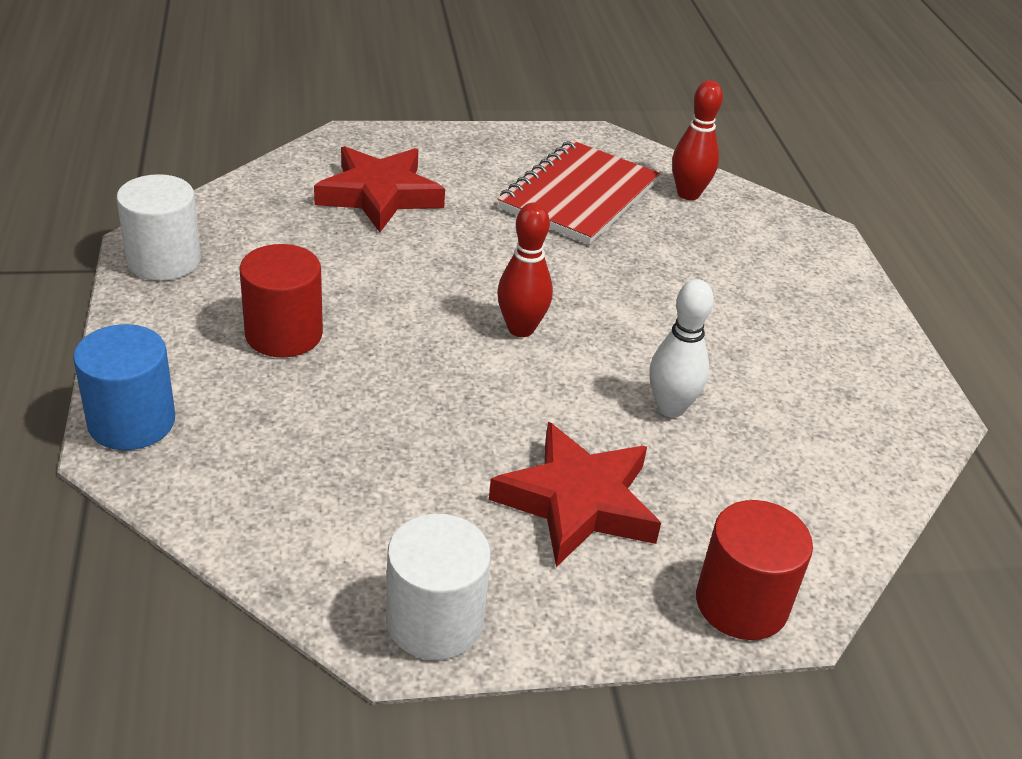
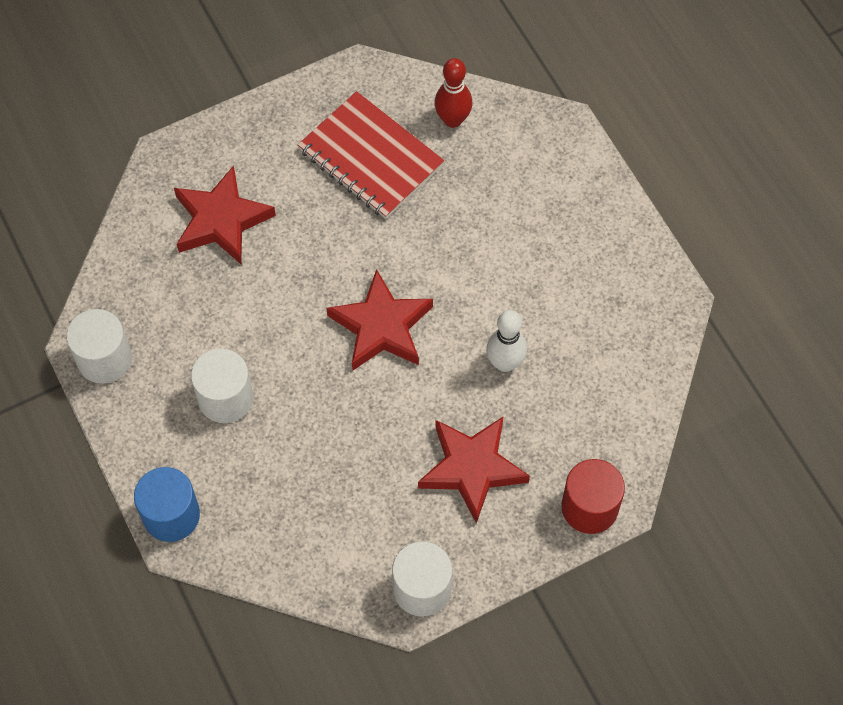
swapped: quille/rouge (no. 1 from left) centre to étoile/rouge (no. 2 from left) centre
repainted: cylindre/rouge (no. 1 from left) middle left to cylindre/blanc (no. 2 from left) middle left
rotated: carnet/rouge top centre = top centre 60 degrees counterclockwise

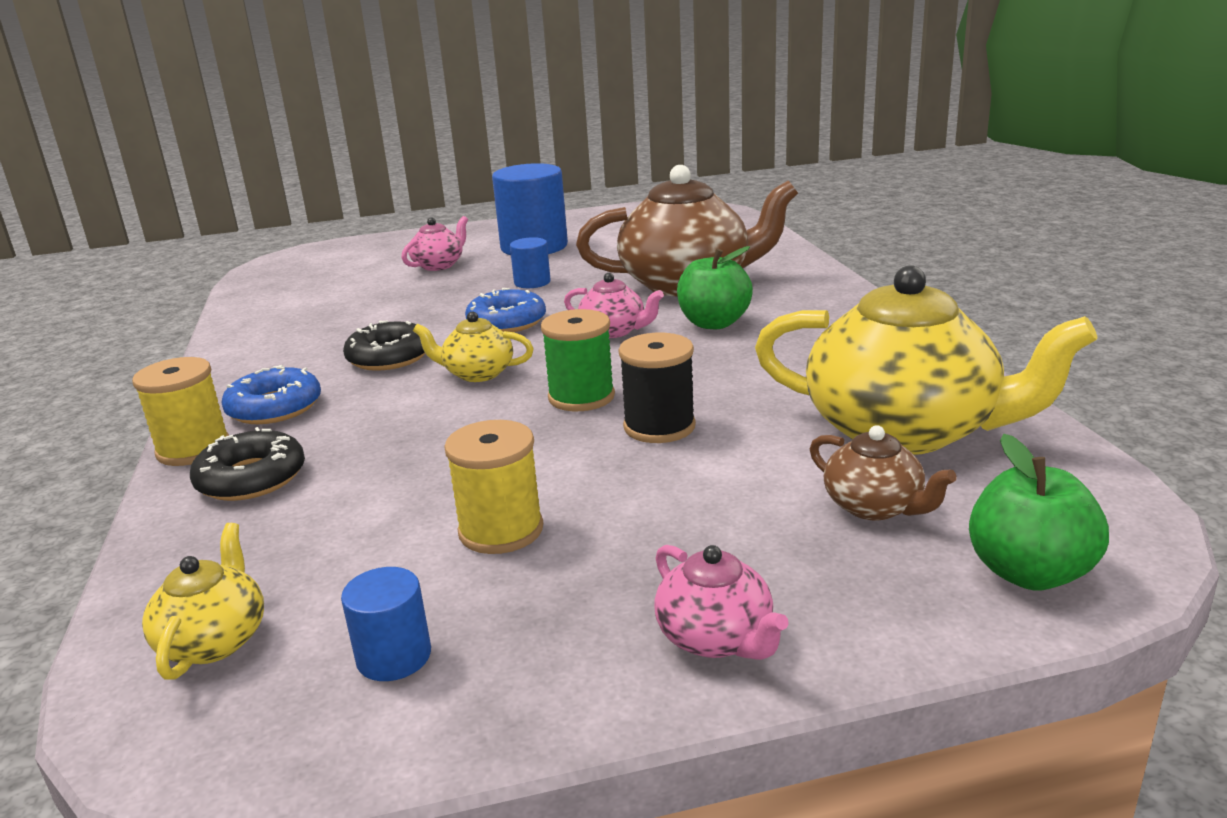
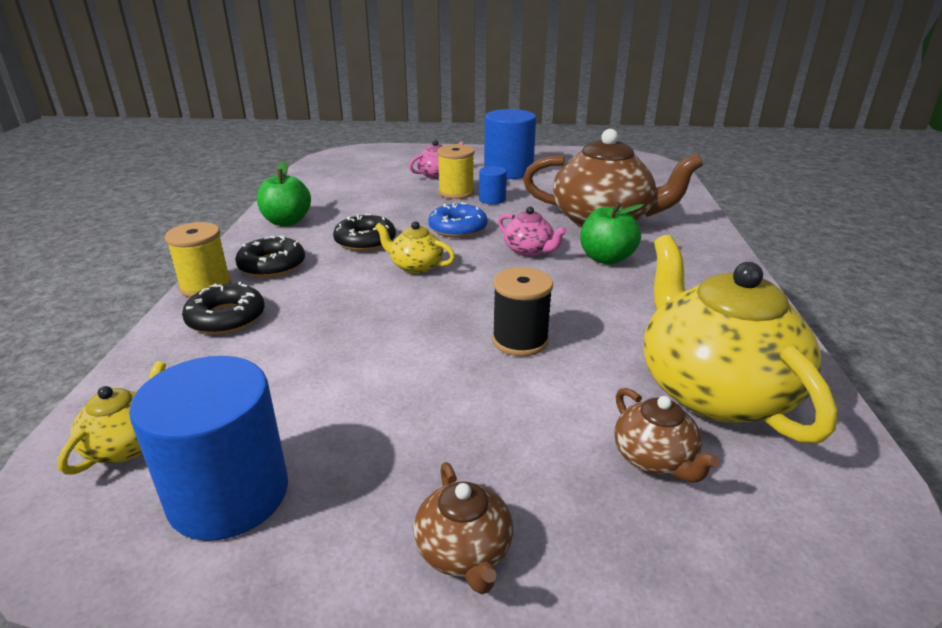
gone: bobine/vert centre
shifted: bobine/jaune (no. 2 from left) centre to top centre; pomme/vert (no. 2 from left in the first image) middle right to pomme/vert (no. 1 from left) top left
repainted: beignet/bleu (no. 1 from left) middle left to beignet/noir (no. 2 from left) middle left; théière/rose (no. 3 from left) bottom centre to théière/marron (no. 1 from left) bottom centre
rotated: théière/jaune (no. 3 from left) middle right = middle right 150 degrees counterclockwise
scaled: cylindre/bleu (no. 1 from left) bottom left = bottom left x2.04

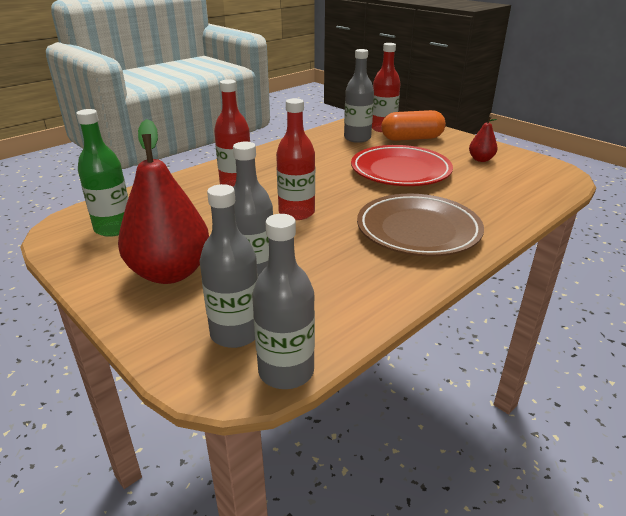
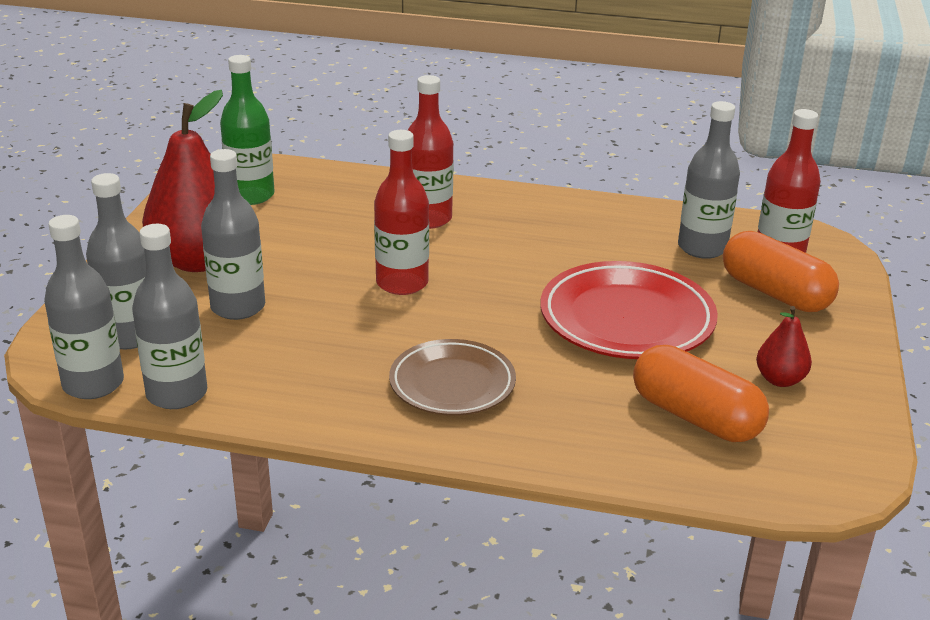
new: bouteille/gris (no. 3 from left) middle left; gélule/orange (no. 1 from left) middle right
scaled: assiette/marron middle right = centre x0.66

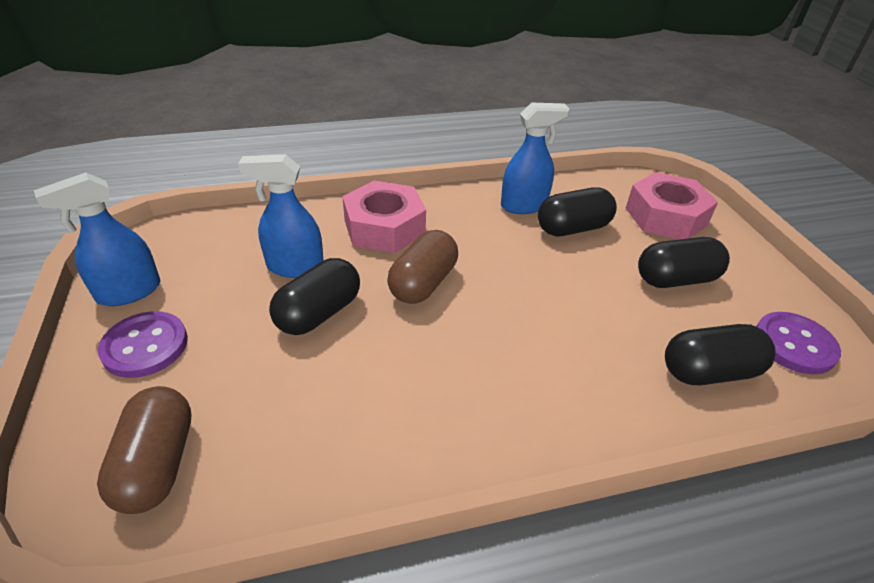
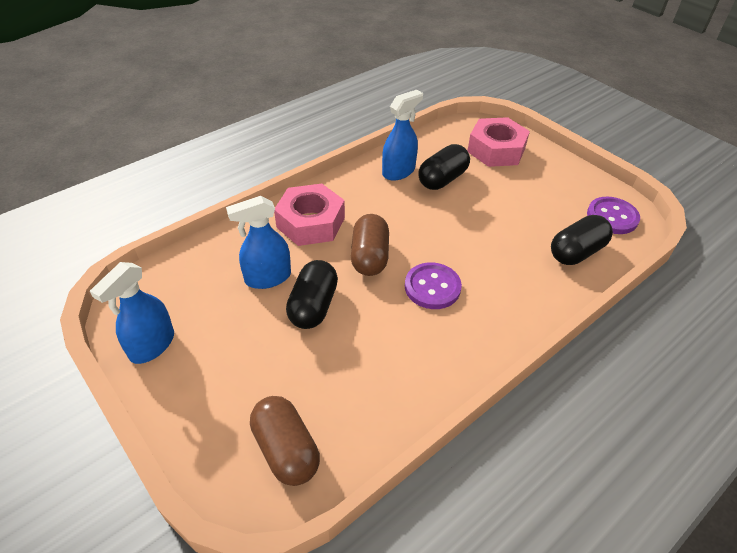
gone: gélule/noir (no. 3 from left) middle right
shifted: bouton/violet (no. 1 from left) middle left to centre

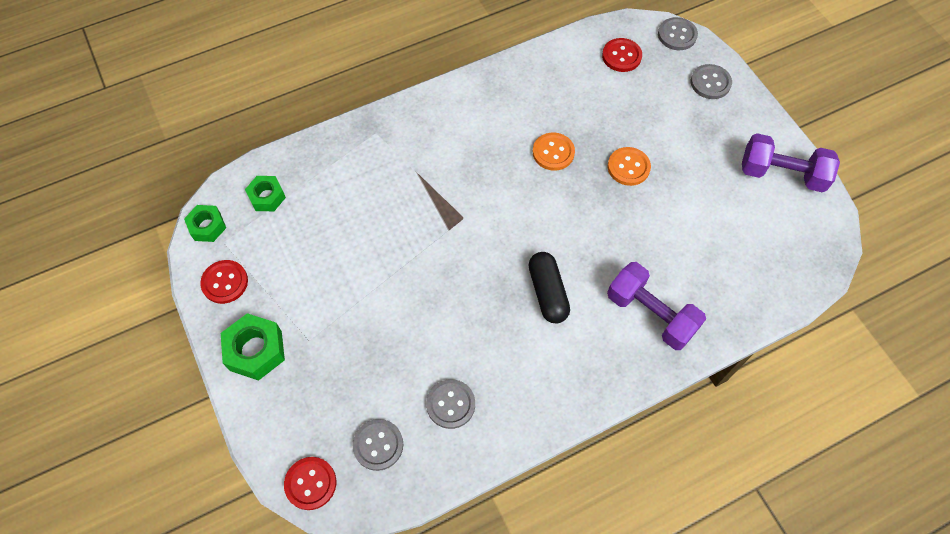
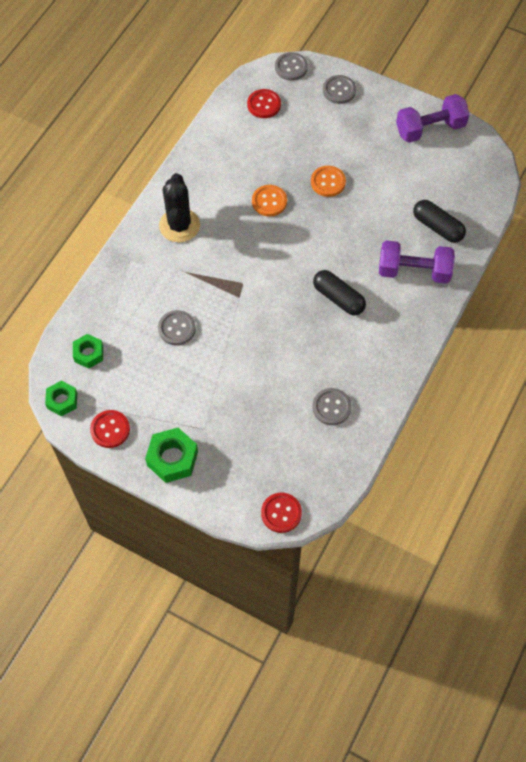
new: cactus/noir top centre; gélule/noir (no. 2 from left) top right
shifted: bouton/gris (no. 1 from left) bottom centre to centre

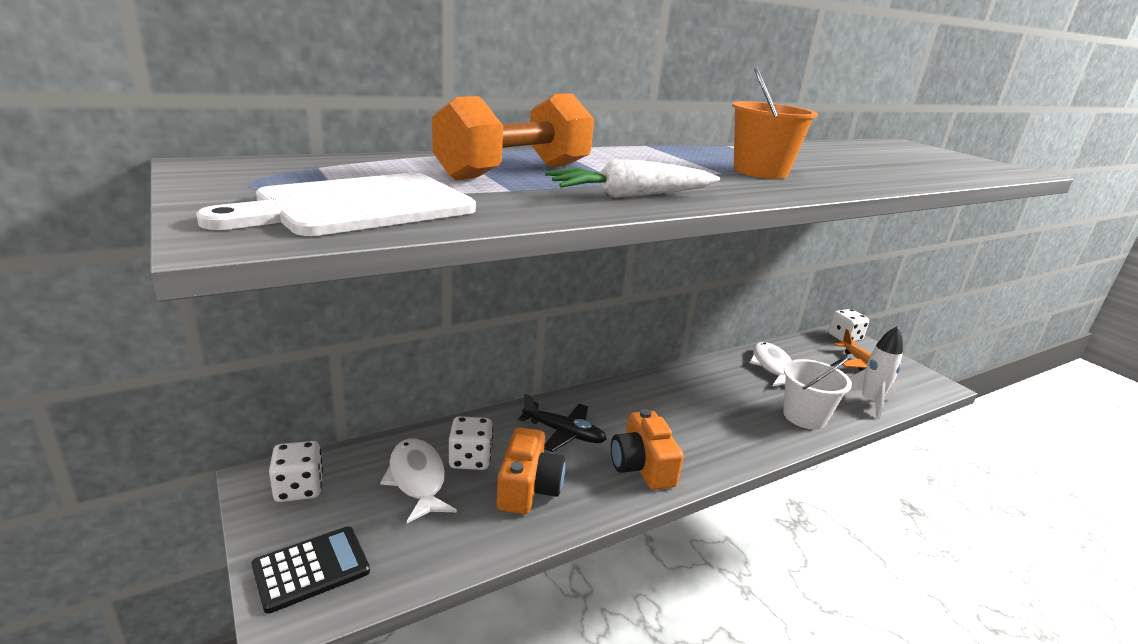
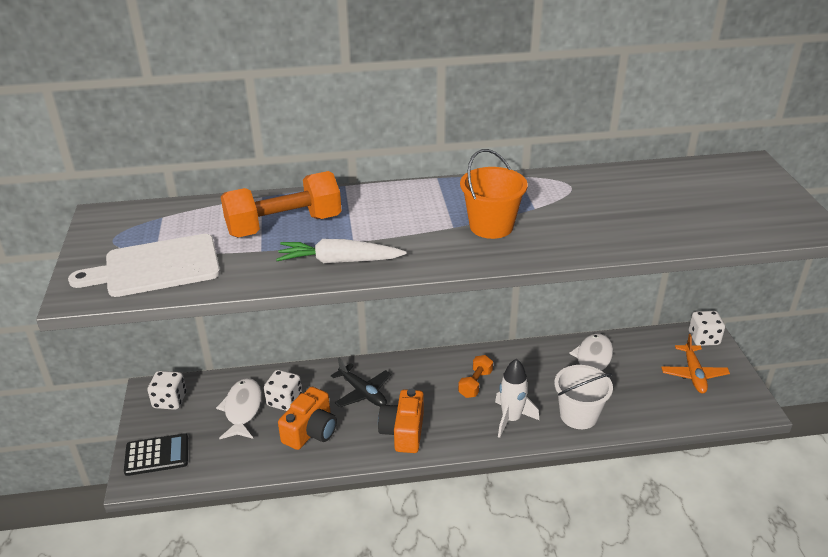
new: haltère/orange (no. 2 from left) bottom centre
shifted: fusée/blanc middle right to bottom centre

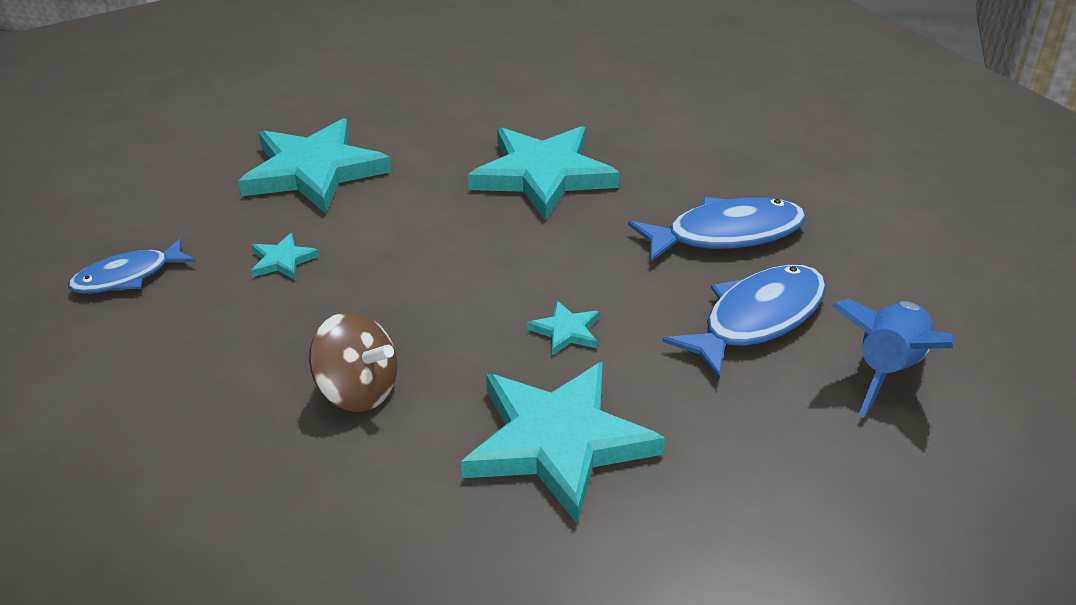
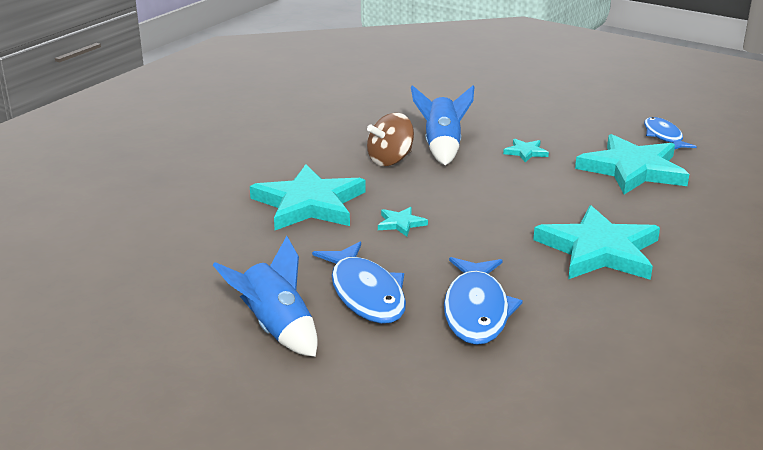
new: fusée/bleu (no. 2 from left) top centre
shifted: poisson/bleu (no. 1 from left in the first image) middle left to poisson/bleu (no. 3 from left) top right

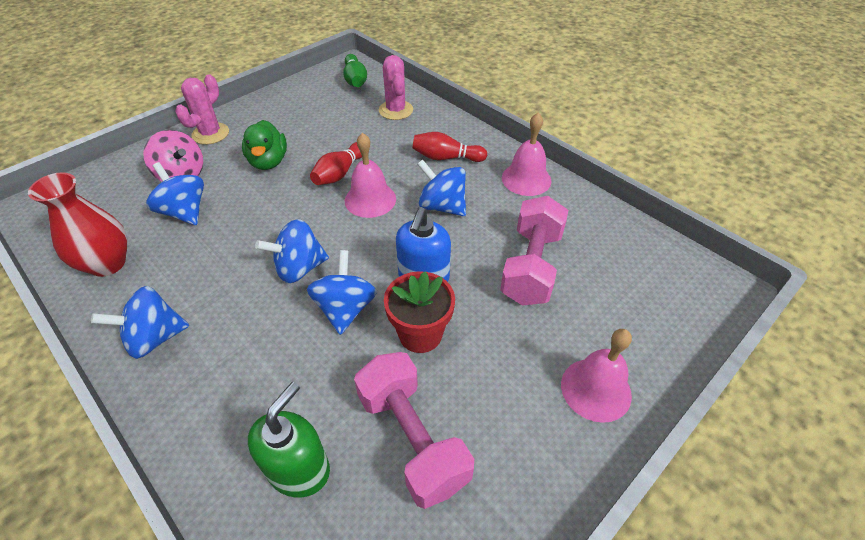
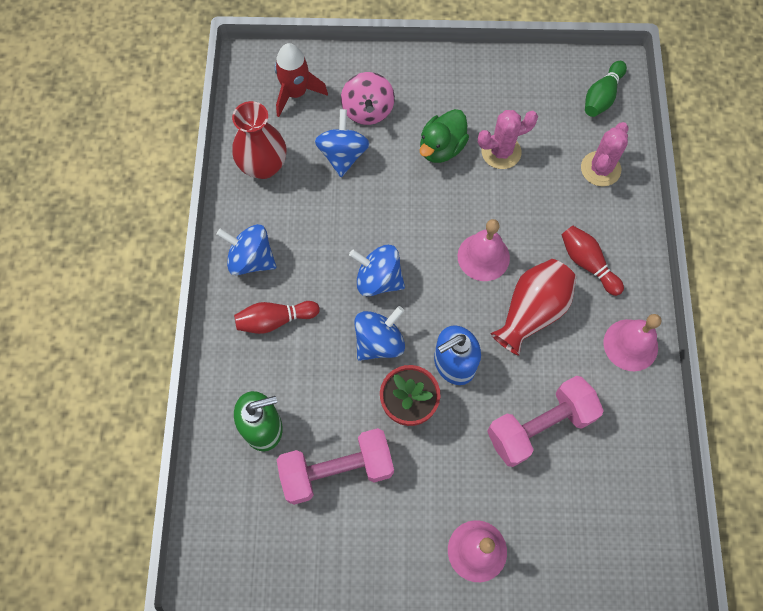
new: fusée/rouge top centre
shifted: cactus/rose (no. 1 from left) top left to top centre; quille/rouge (no. 1 from left) top centre to centre
swapped: toupie/bleu (no. 5 from left) centre to vase/rouge (no. 2 from left) middle right
rotated: haltère/rose (no. 1 from left) bottom centre = bottom centre 60 degrees clockwise

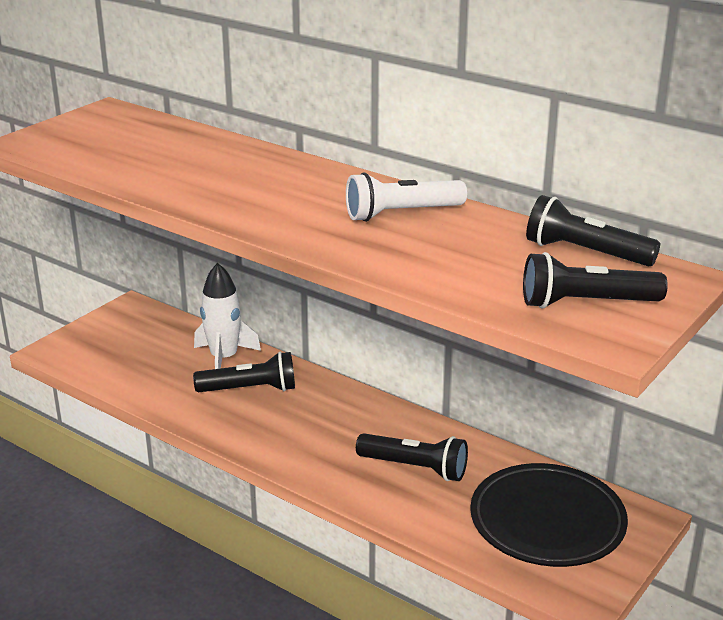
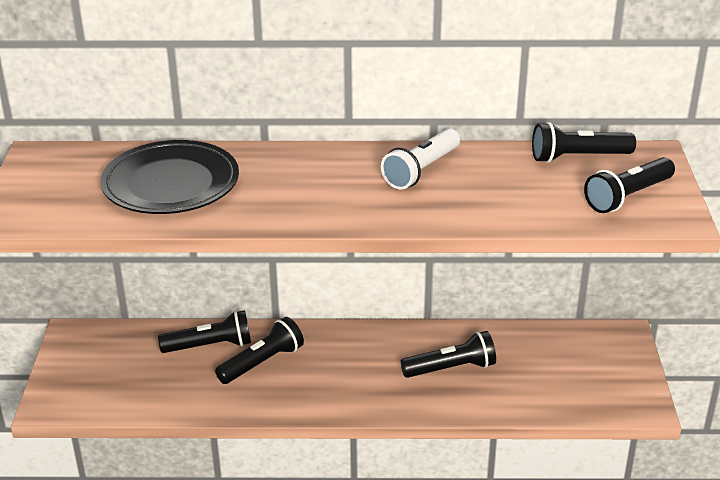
shifted: assiette/noir bottom right to middle left
swapped: fusée/blanc middle left to lampe de poche/noir (no. 1 from left) bottom left

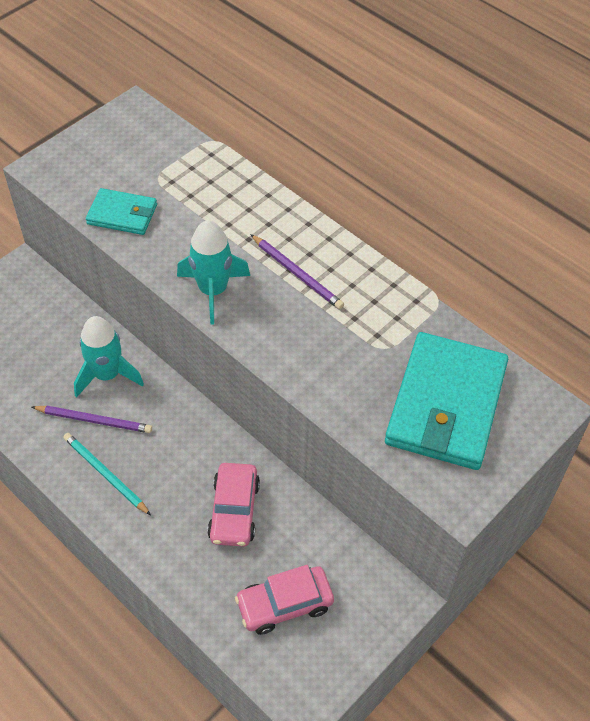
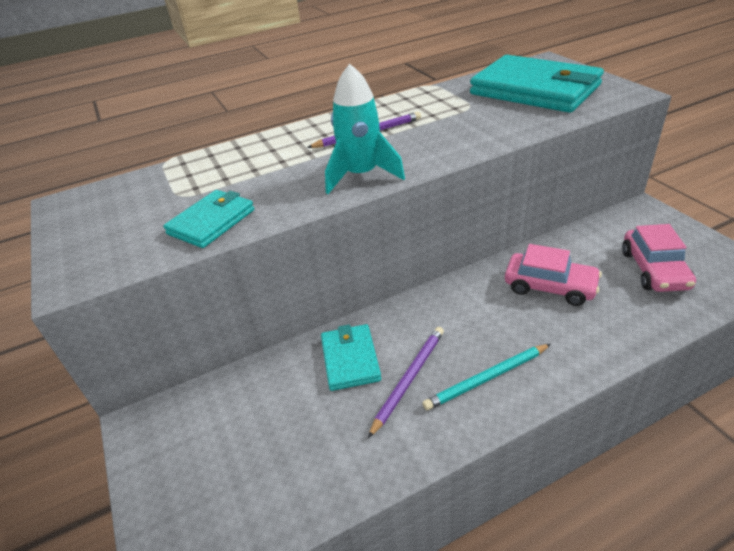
swapped: fusée/turquoise (no. 1 from left) middle left to portefeuille/turquoise (no. 2 from left) centre

